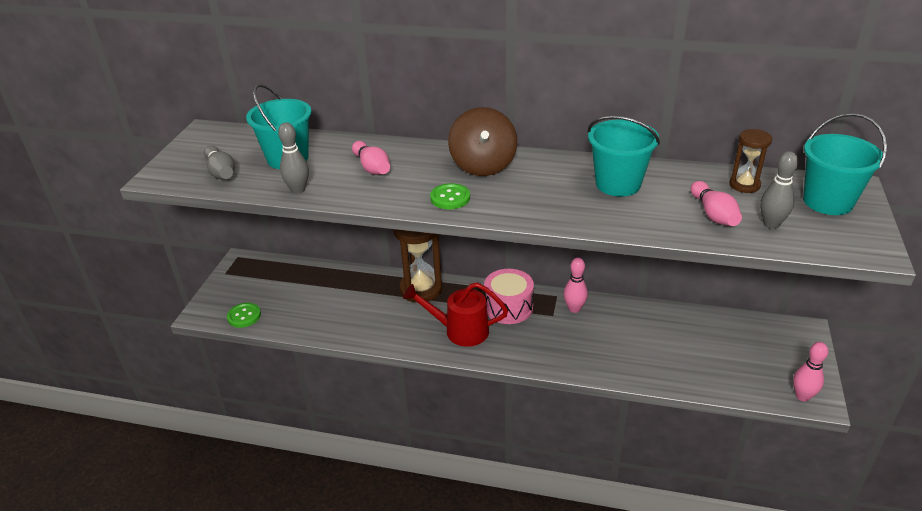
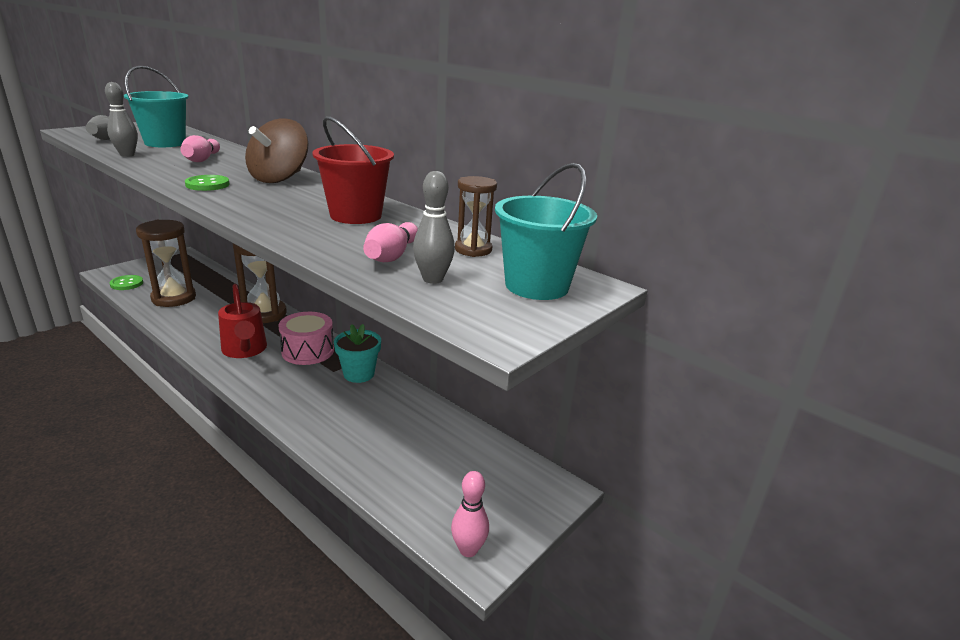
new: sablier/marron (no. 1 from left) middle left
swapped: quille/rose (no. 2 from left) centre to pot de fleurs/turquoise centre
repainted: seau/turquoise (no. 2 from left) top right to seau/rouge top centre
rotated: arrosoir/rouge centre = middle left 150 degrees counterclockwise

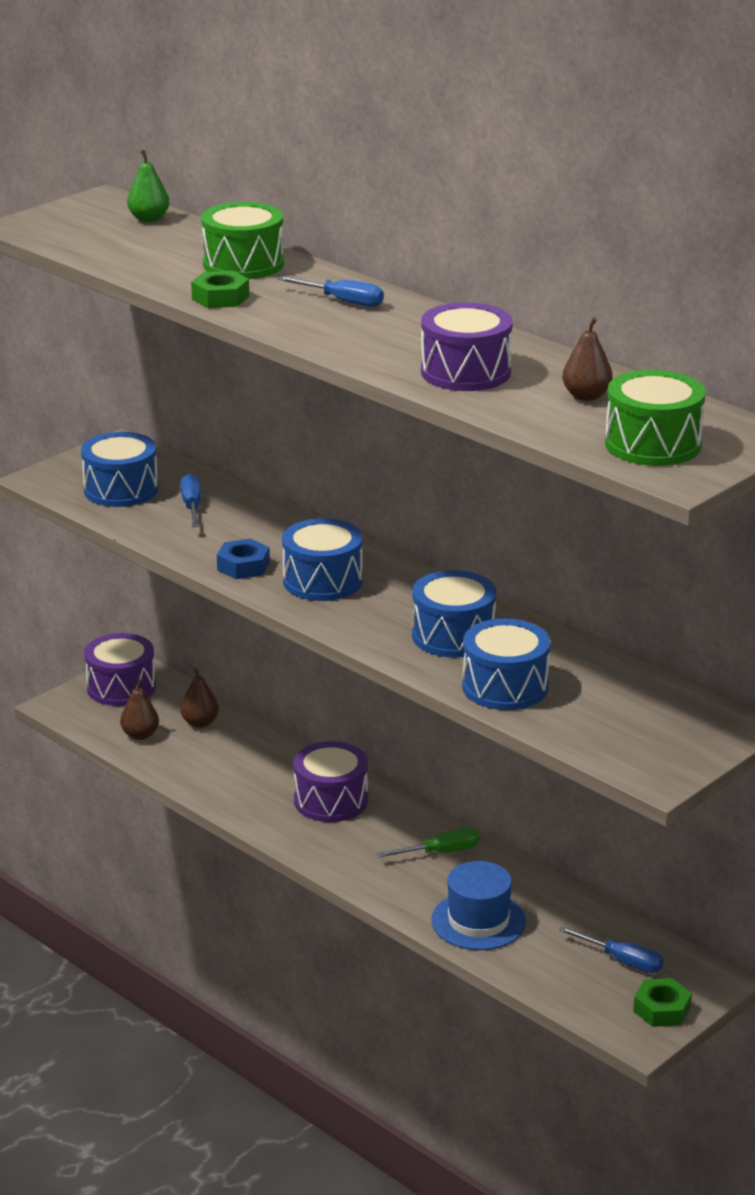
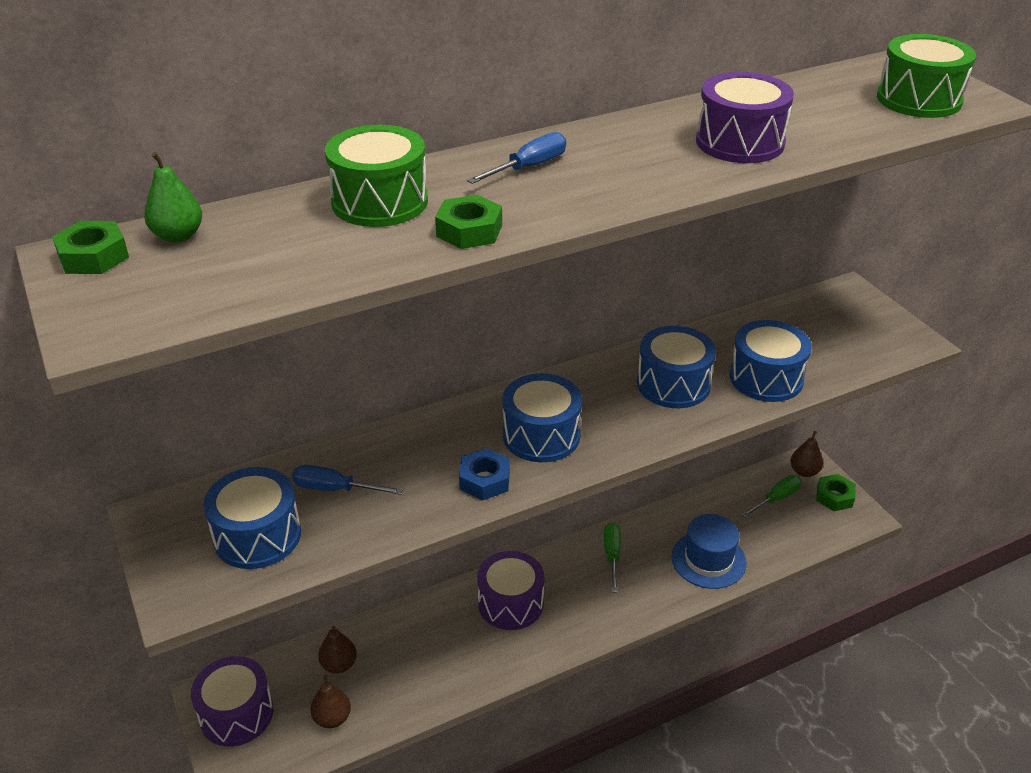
new: écrou/vert (no. 1 from left) top left
shifted: poire/marron (no. 3 from left) top right to middle right
repainted: tournevis/bleu (no. 3 from left) bottom right to tournevis/vert (no. 2 from left) middle right

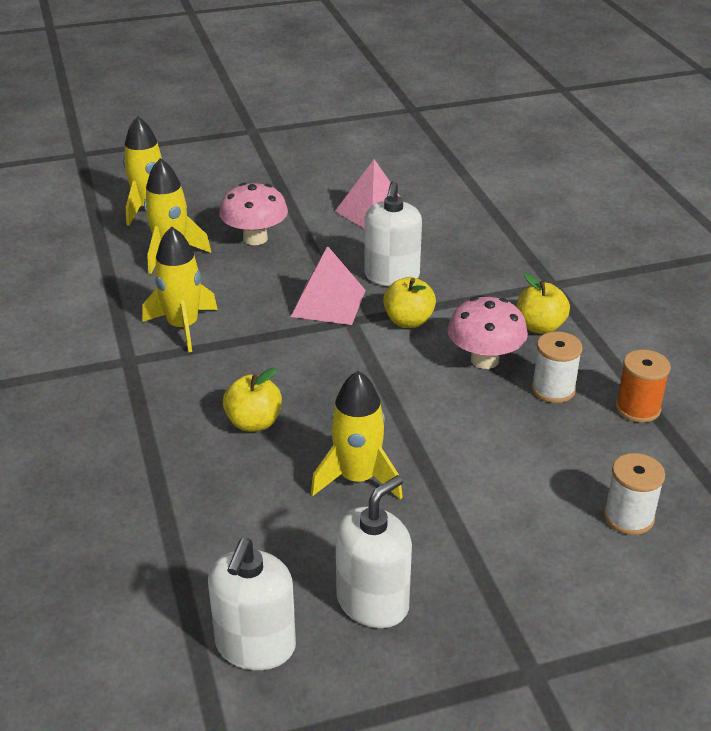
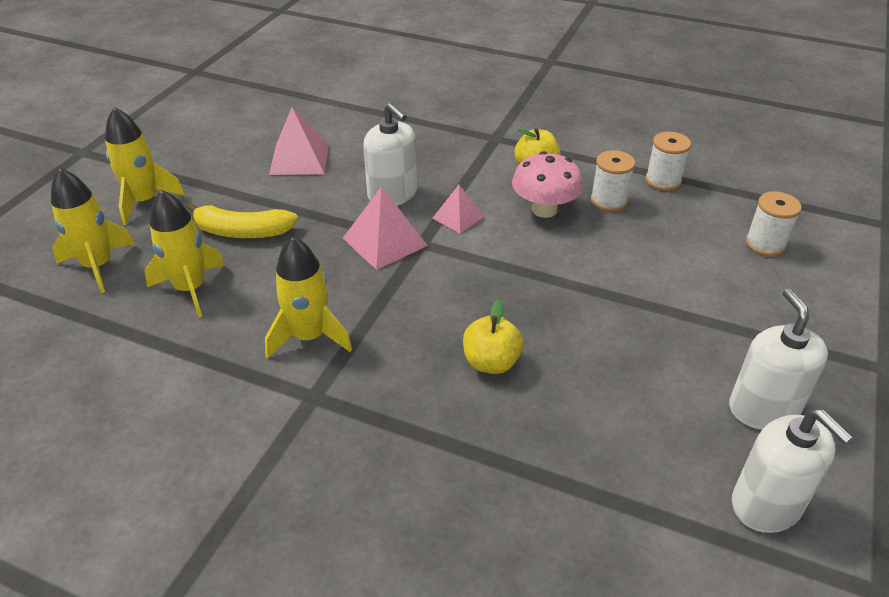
shifted: fusée/jaune (no. 4 from left in the first image) centre to fusée/jaune (no. 2 from left) top left
swapped: champignon/rose (no. 1 from left) top centre to banane/jaune middle left; pomme/jaune (no. 2 from left) centre to pyramide/rose (no. 3 from left) centre
repainted: bobine/orange middle right to bobine/blanc (no. 2 from left) top right

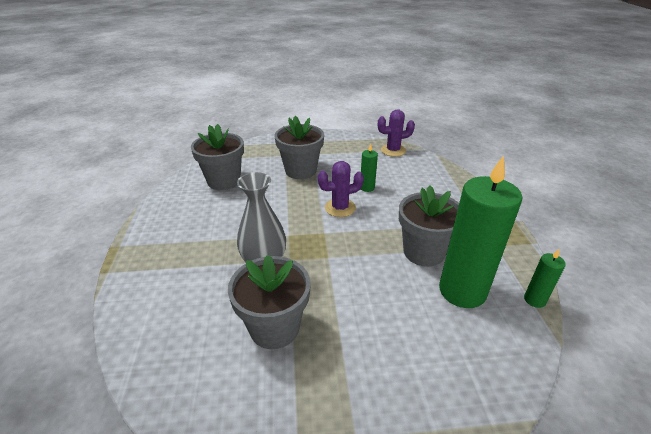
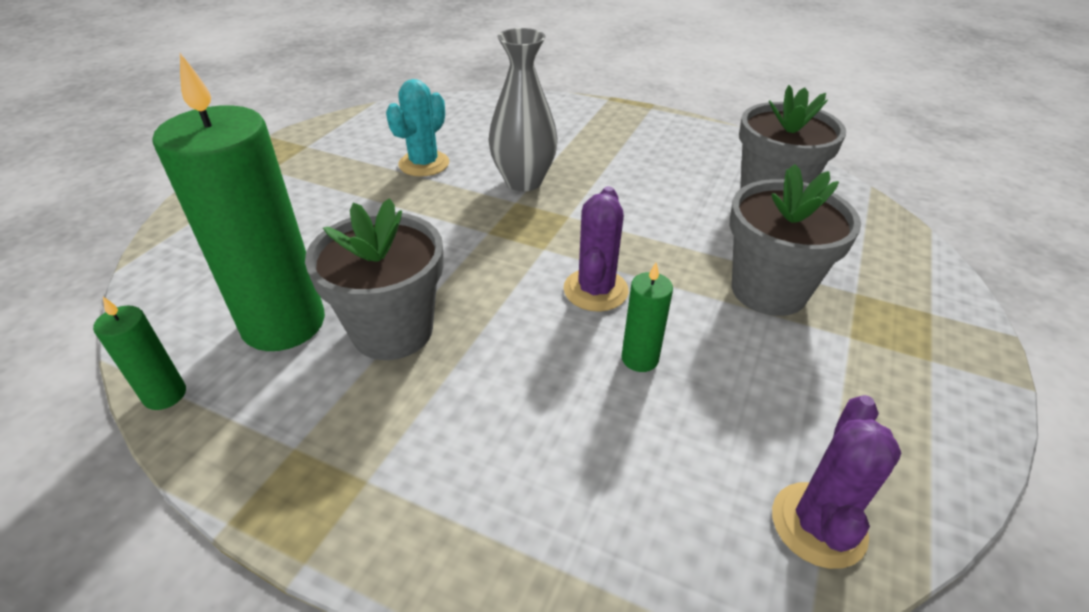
swapped: pot de fleurs/gris (no. 2 from left) bottom centre to cactus/turquoise top centre

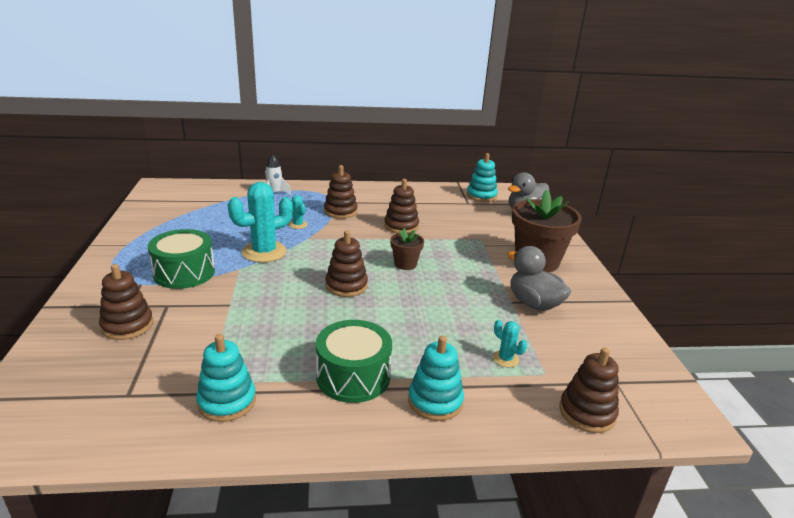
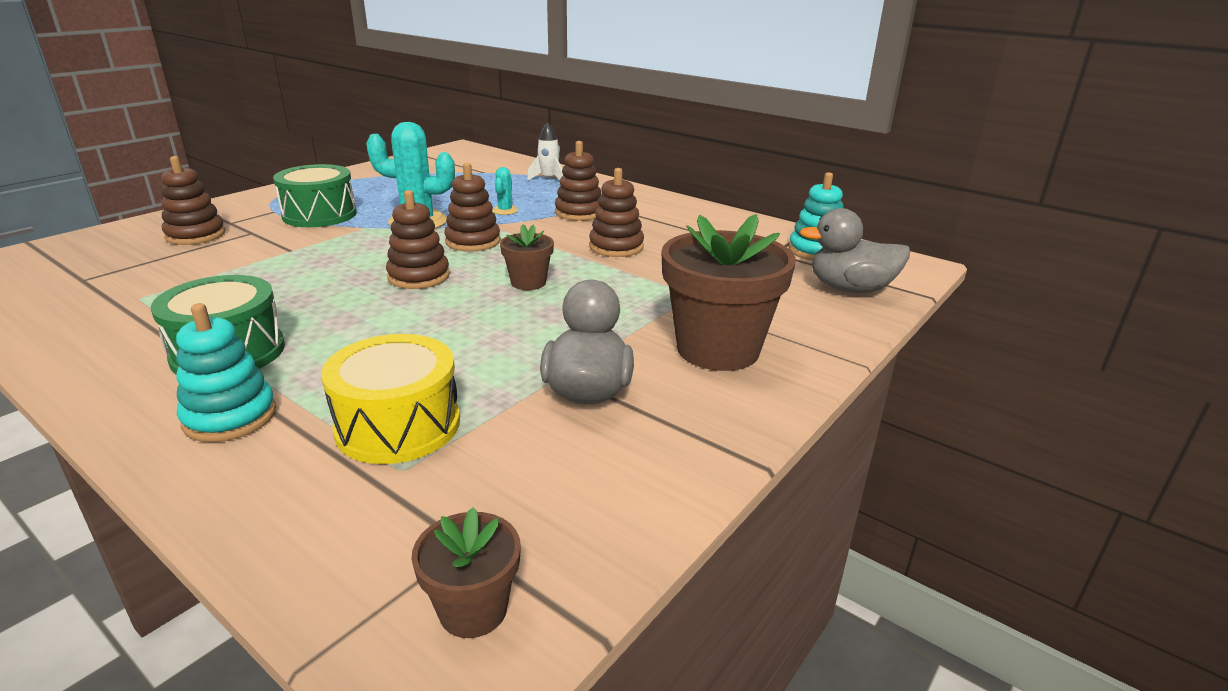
gone: jouet à empiler/turquoise (no. 1 from left) bottom left
new: pot de fleurs/marron (no. 1 from left) bottom centre
shifted: jouet à empiler/marron (no. 5 from left in the first image) bottom right to jouet à empiler/marron (no. 3 from left) top centre
swapped: cactus/turquoise (no. 3 from left) centre to tambour/jaune middle left

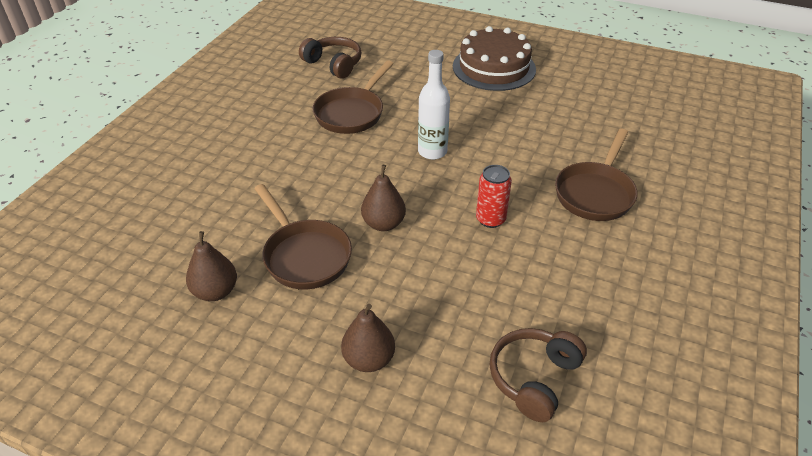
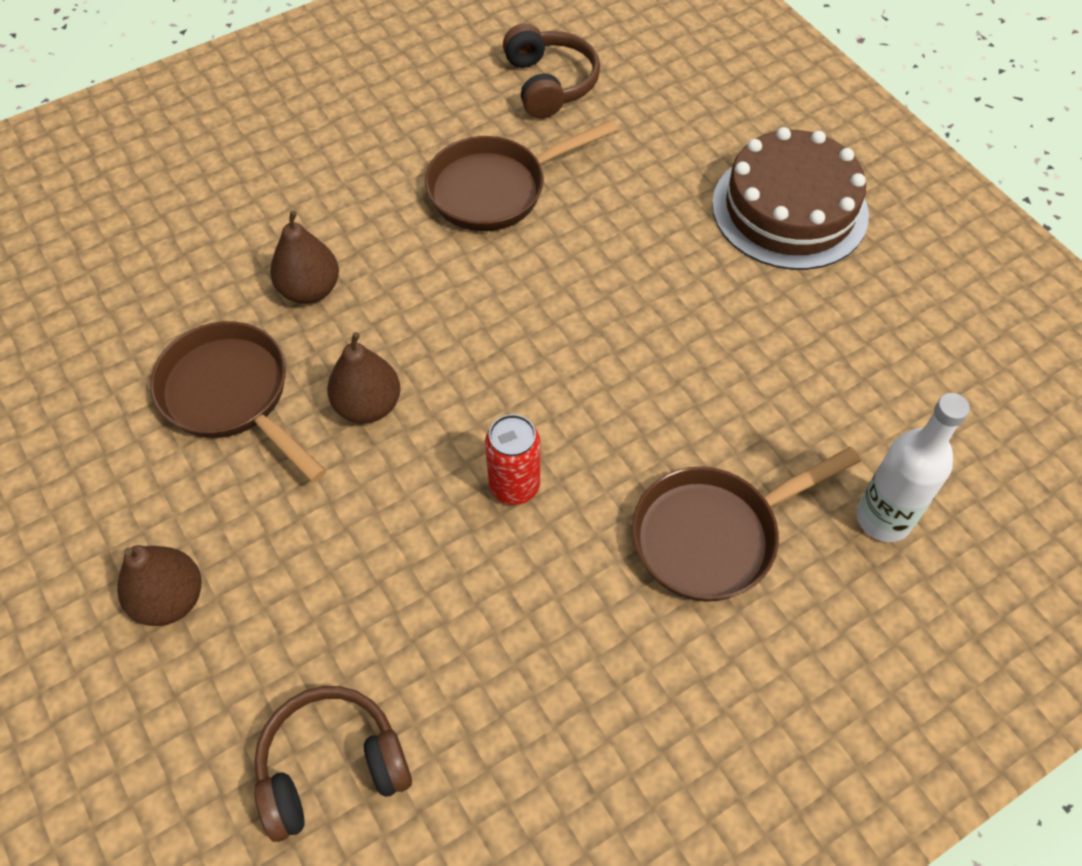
shifted: poire/marron (no. 1 from left in the first image) middle left to poire/marron (no. 2 from left) top left; bouteille/blanc top centre to middle right
rotated: poêle/marron (no. 1 from left) centre = middle left 135 degrees clockwise

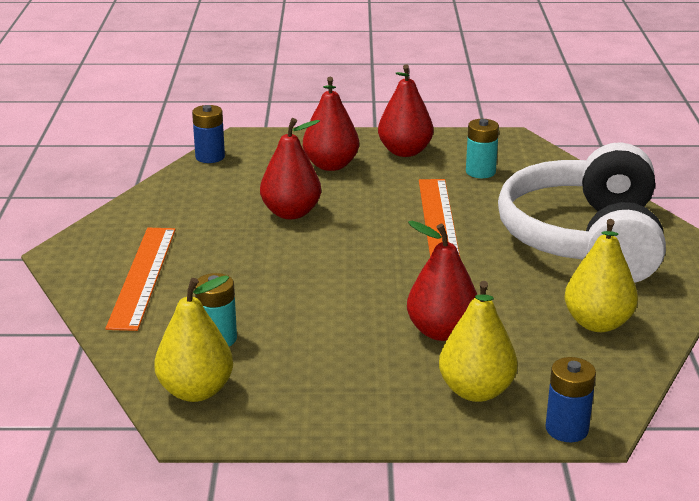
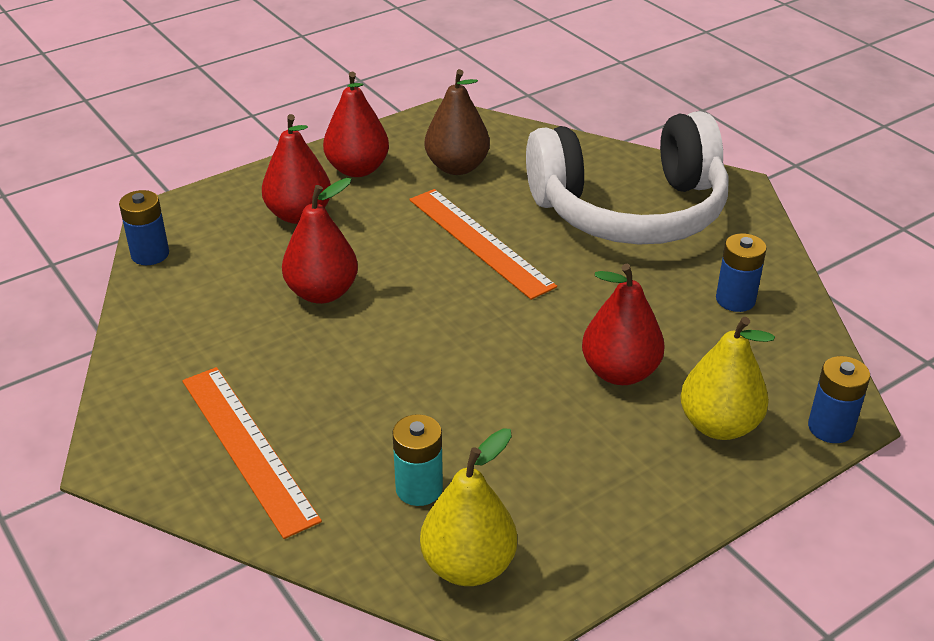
swapped: pile/turquoise (no. 2 from left) top right to poire/marron top centre; poire/jaune (no. 3 from left) middle right to pile/bleu (no. 2 from left) middle right
rotated: casque audio/blanc middle right = top right 75 degrees counterclockwise

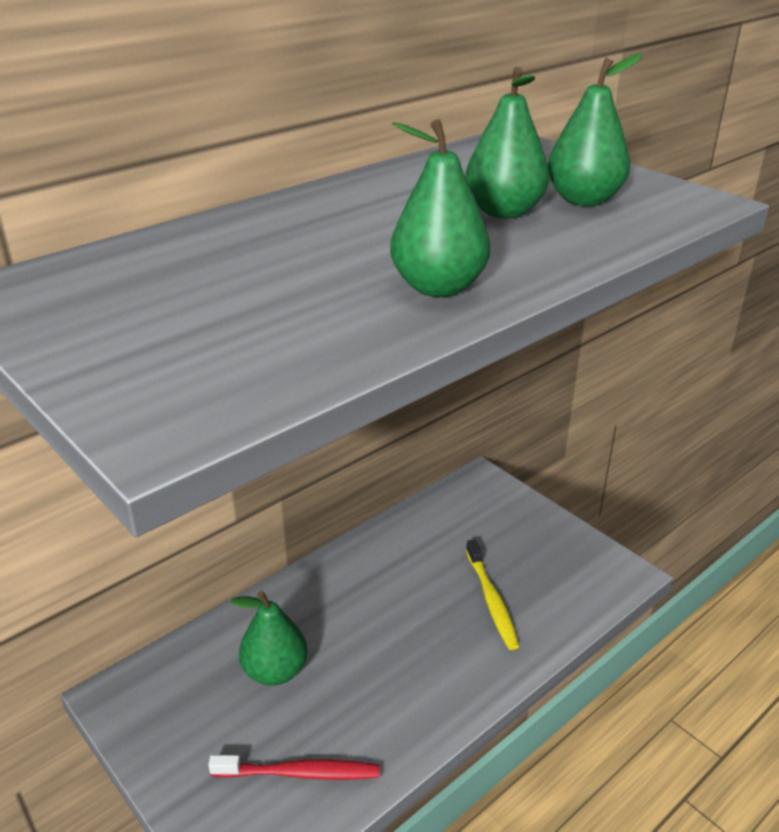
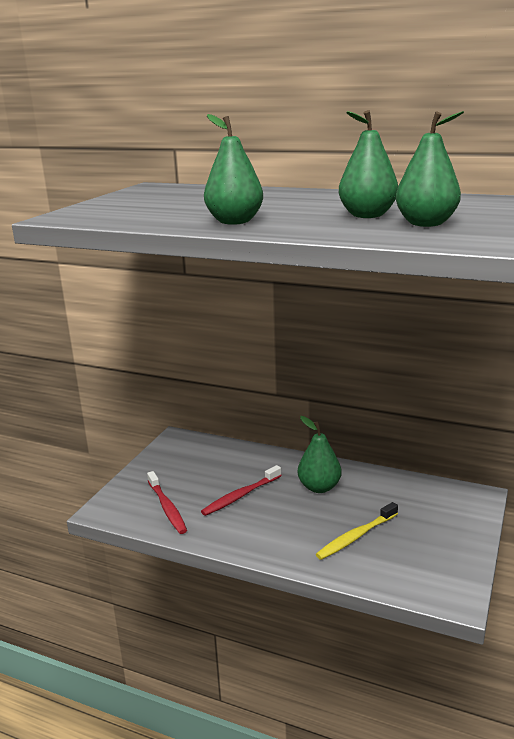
new: brosse à dents/rouge (no. 2 from left) centre
shifted: poire/vert (no. 1 from left in the first image) bottom centre to poire/vert (no. 2 from left) centre

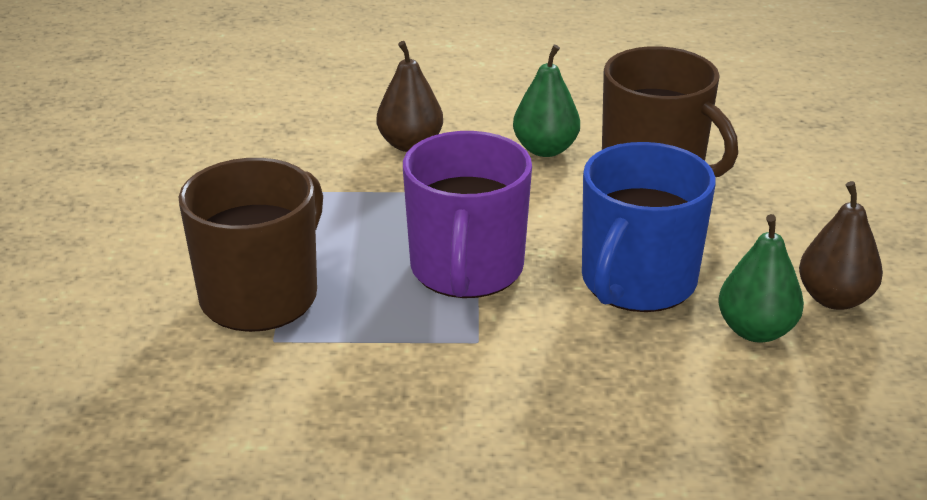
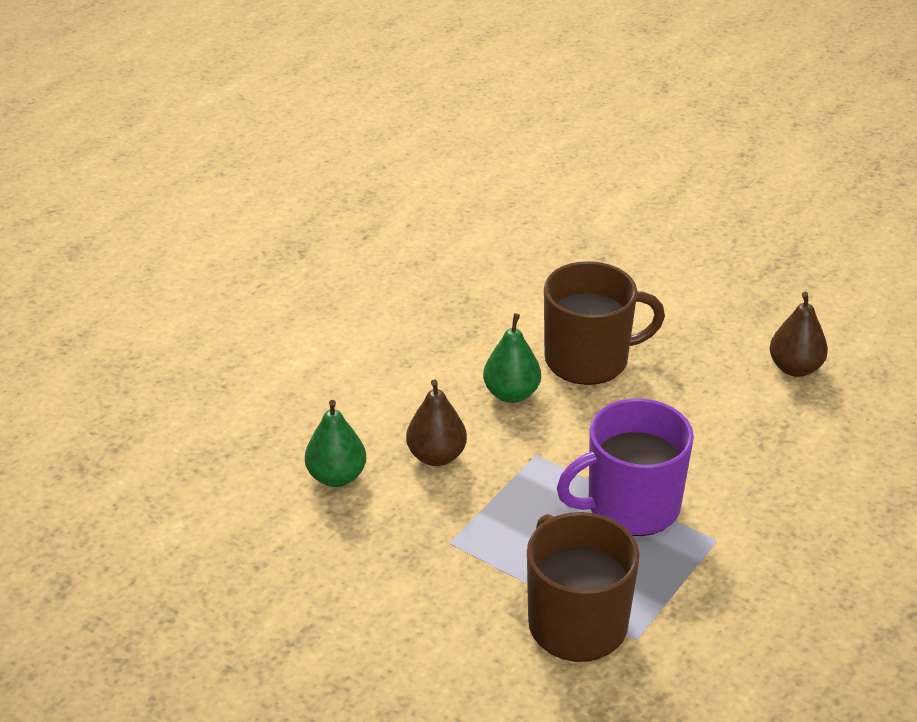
gone: tasse/bleu middle right
shifted: poire/vert (no. 2 from left in the first image) middle right to poire/vert (no. 1 from left) centre
rotated: tasse/violet centre = middle right 120 degrees clockwise

